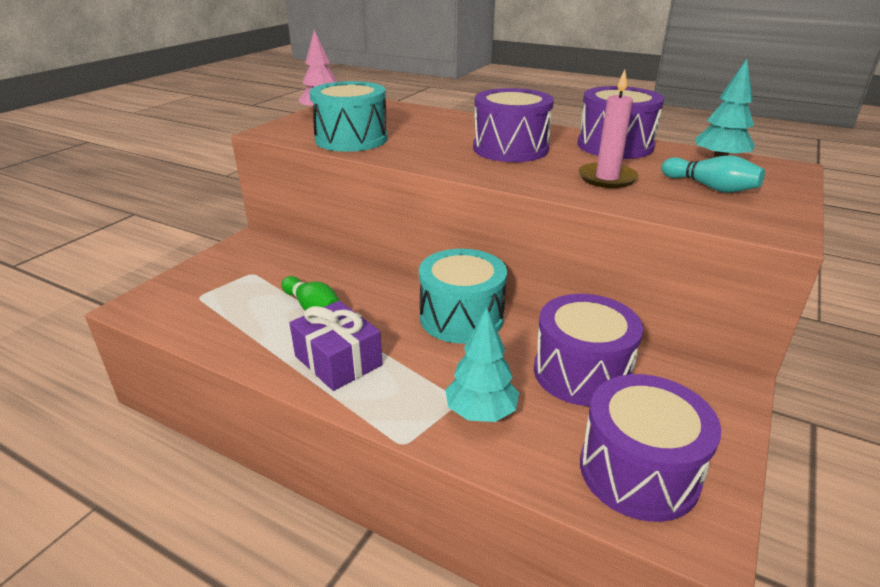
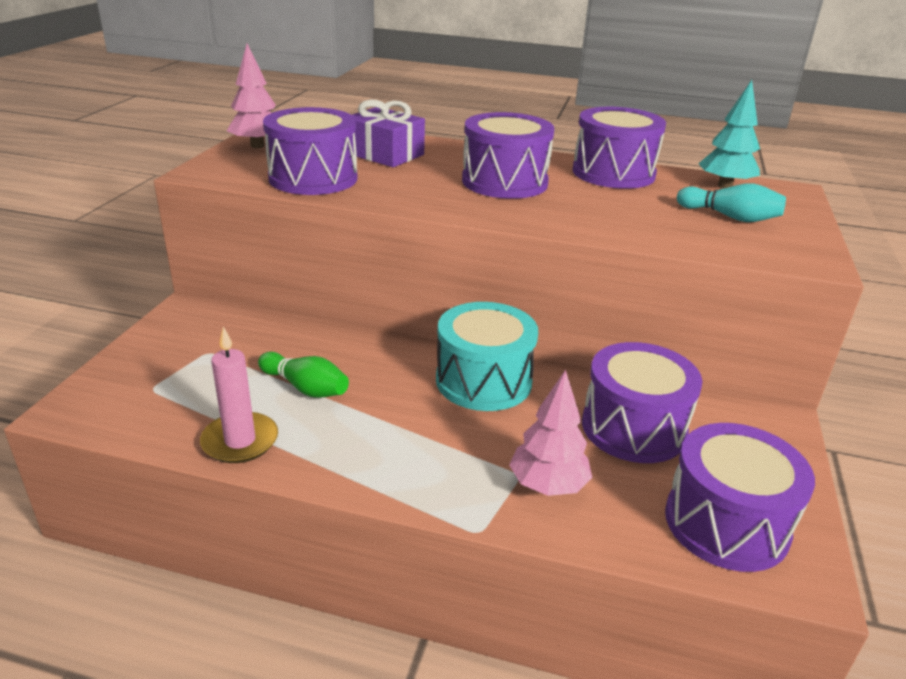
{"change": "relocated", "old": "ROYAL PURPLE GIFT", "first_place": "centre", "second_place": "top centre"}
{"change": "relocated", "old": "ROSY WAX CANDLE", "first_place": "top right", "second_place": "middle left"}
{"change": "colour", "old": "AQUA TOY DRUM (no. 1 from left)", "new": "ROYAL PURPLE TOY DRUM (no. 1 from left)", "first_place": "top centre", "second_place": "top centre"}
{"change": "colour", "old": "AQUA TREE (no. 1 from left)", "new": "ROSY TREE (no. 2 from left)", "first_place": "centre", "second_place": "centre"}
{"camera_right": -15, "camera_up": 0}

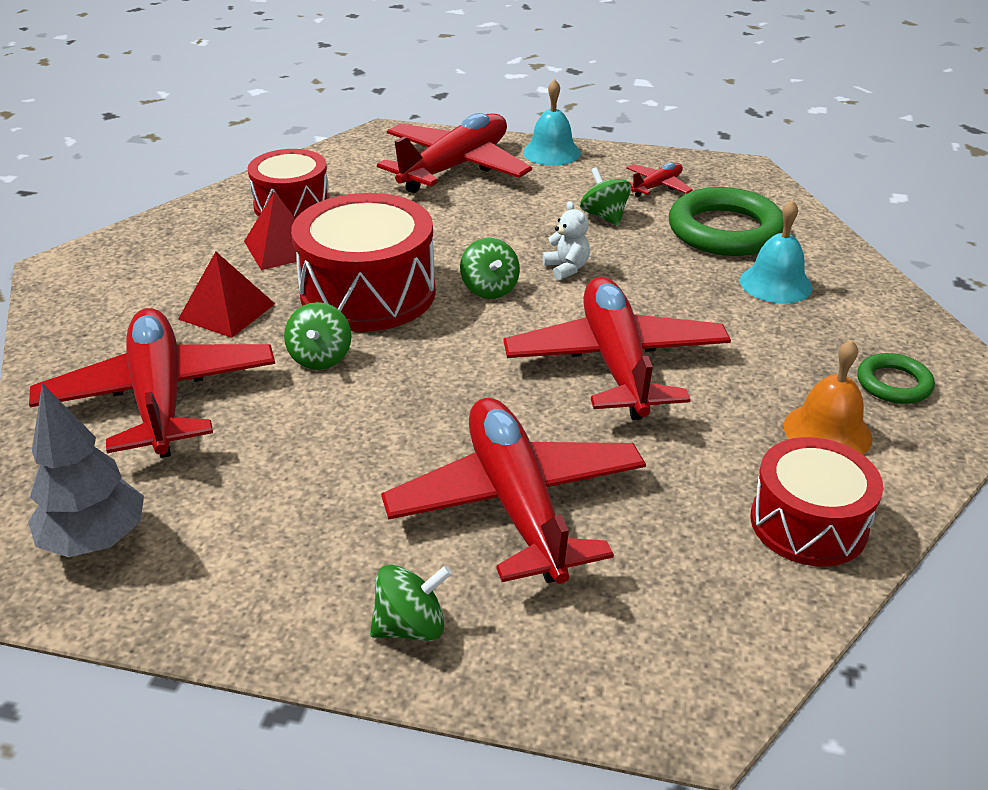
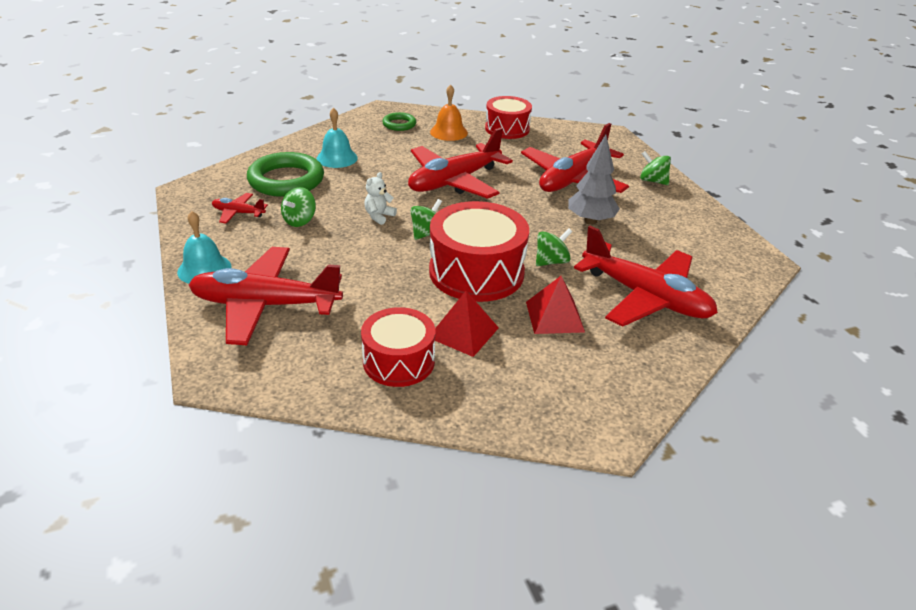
{"change": "relocated", "old": "GRAY TREE", "first_place": "middle left", "second_place": "top centre"}
{"change": "spun", "old": "CRIMSON AEROPLANE (no. 1 from left in the first image)", "first_place": "middle left", "second_place": "middle right", "degrees": -90}
{"camera_right": -125, "camera_up": 0}

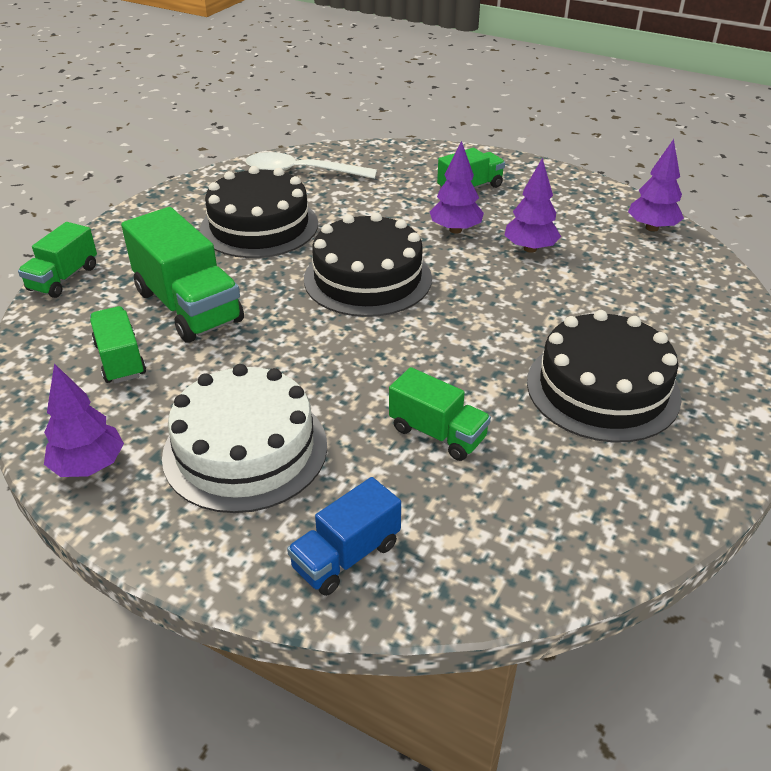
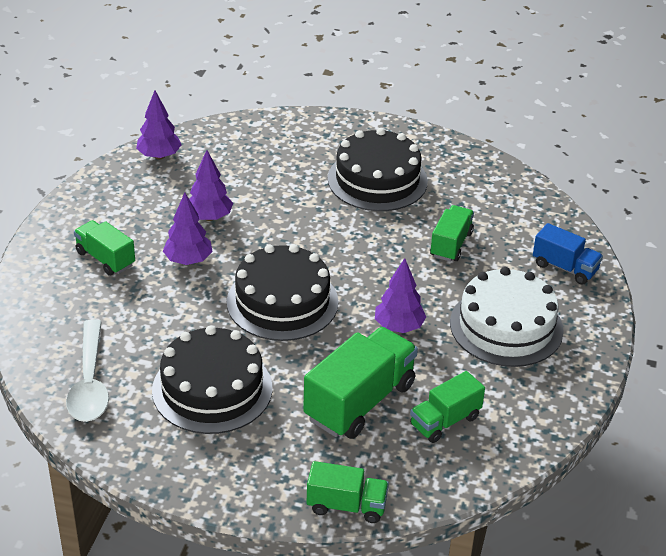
{"change": "relocated", "old": "ROYAL PURPLE TREE (no. 1 from left in the first image)", "new": "ROYAL PURPLE TREE (no. 4 from left)", "first_place": "middle left", "second_place": "centre"}
{"camera_right": -105, "camera_up": 0}

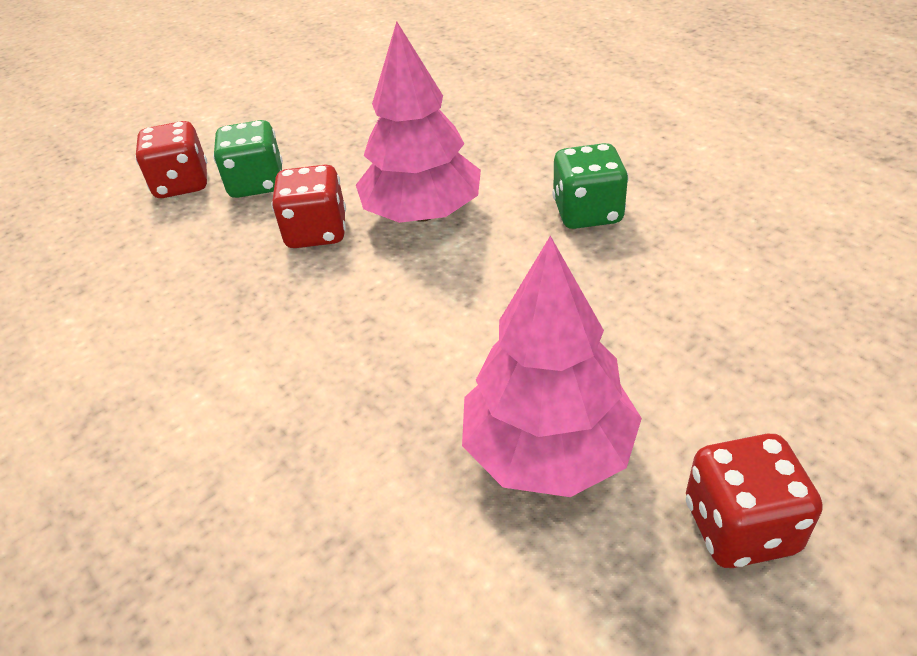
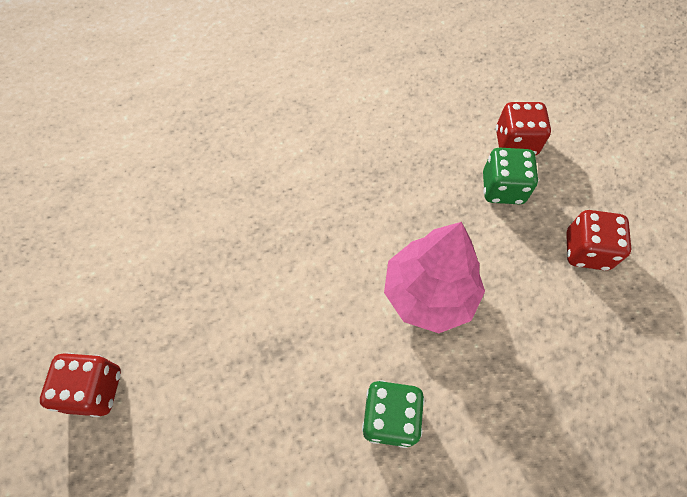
{"change": "missing", "old": "ROSY TREE (no. 2 from left)", "first_place": "centre"}
{"change": "relocated", "old": "CRIMSON DIE (no. 2 from left in the first image)", "new": "CRIMSON DIE (no. 3 from left)", "first_place": "top centre", "second_place": "middle right"}
{"camera_right": 100, "camera_up": 20}

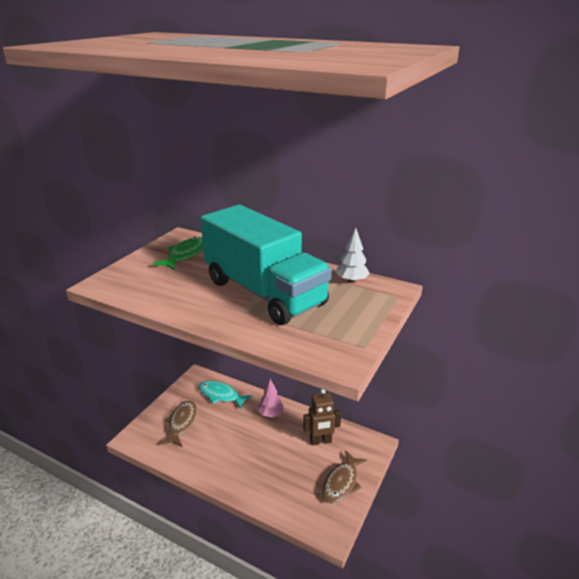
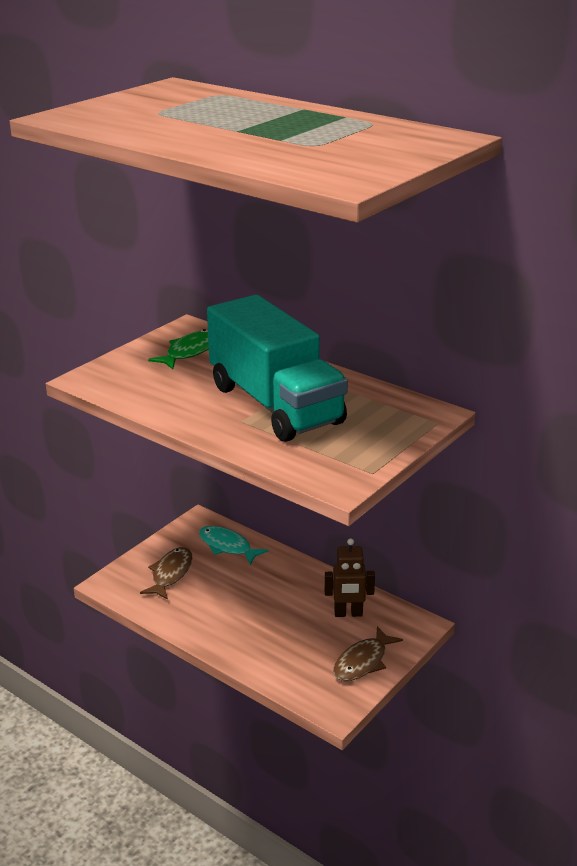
{"change": "missing", "old": "ROSY TREE", "first_place": "bottom centre"}
{"change": "missing", "old": "WHITE TREE", "first_place": "centre"}
{"camera_right": 10, "camera_up": 0}

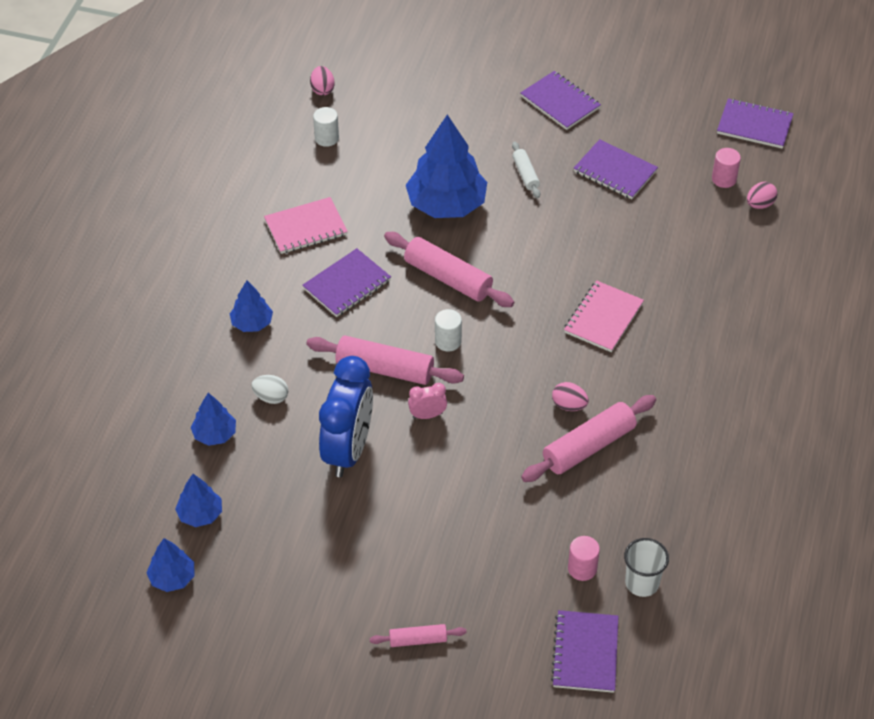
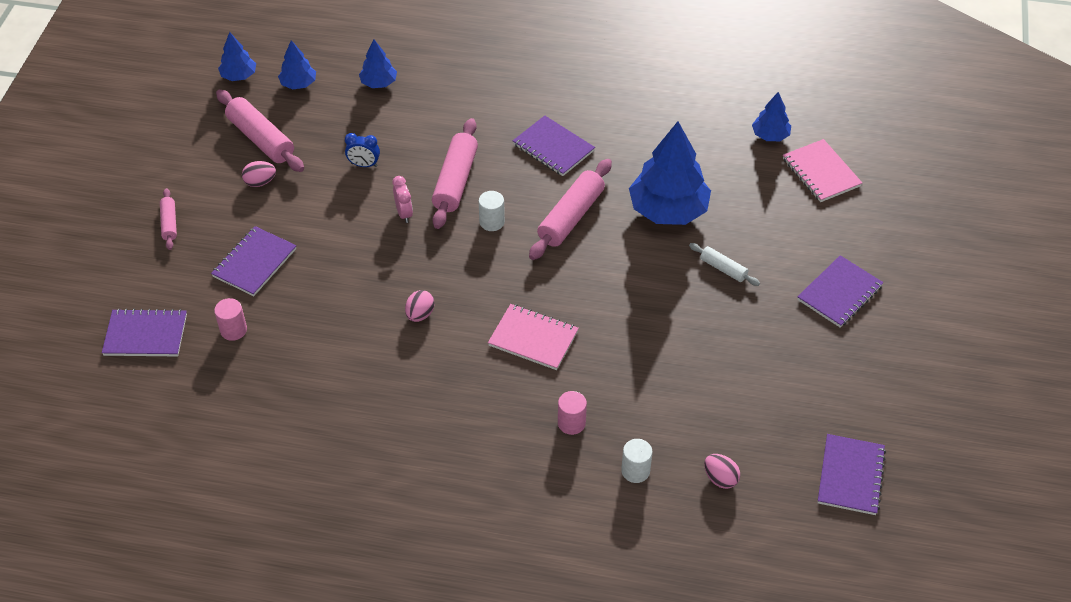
{"change": "missing", "old": "WHITE EGG SHAPE", "first_place": "middle left"}
{"change": "missing", "old": "WHITE BEAKER", "first_place": "bottom right"}
{"change": "relocated", "old": "ROYAL BLUE TREE (no. 4 from left in the first image)", "new": "ROYAL BLUE TREE (no. 5 from left)", "first_place": "middle left", "second_place": "top right"}
{"change": "relocated", "old": "ROSY NOTEBOOK (no. 1 from left in the first image)", "new": "ROSY NOTEBOOK (no. 2 from left)", "first_place": "top centre", "second_place": "top right"}
{"change": "relocated", "old": "ROSY EGG SHAPE (no. 1 from left)", "first_place": "top centre", "second_place": "top left"}
{"change": "relocated", "old": "WHITE CYLINDER SHAPE (no. 1 from left in the first image)", "new": "WHITE CYLINDER SHAPE (no. 2 from left)", "first_place": "top centre", "second_place": "bottom centre"}
{"change": "relocated", "old": "ROSY PASTRY ROLLER (no. 4 from left in the first image)", "new": "ROSY PASTRY ROLLER (no. 2 from left)", "first_place": "middle right", "second_place": "top left"}
{"change": "relocated", "old": "ROYAL PURPLE NOTEBOOK (no. 4 from left in the first image)", "new": "ROYAL PURPLE NOTEBOOK (no. 2 from left)", "first_place": "top right", "second_place": "middle left"}
{"change": "relocated", "old": "ROSY CYLINDER SHAPE (no. 2 from left)", "first_place": "top right", "second_place": "bottom centre"}
{"change": "spun", "old": "WHITE PASTRY ROLLER", "first_place": "top centre", "second_place": "middle right", "degrees": 60}
{"change": "size", "old": "ROYAL BLUE BEDSIDE CLOCK", "first_place": "centre", "second_place": "top centre", "factor": 0.43}
{"camera_right": 85, "camera_up": 0}

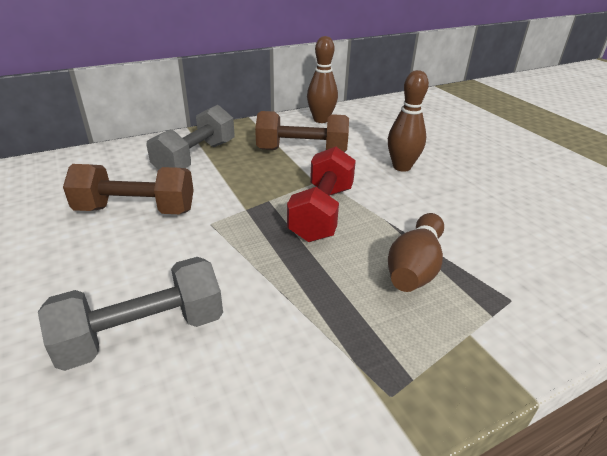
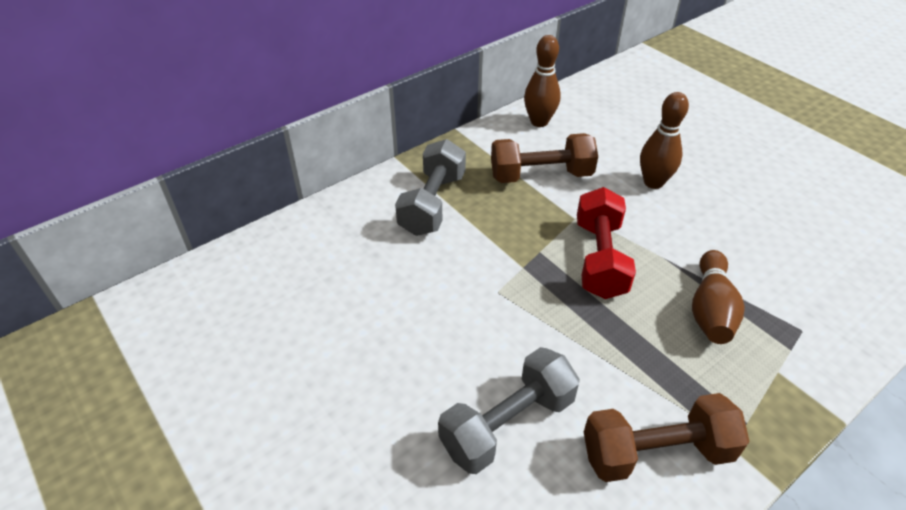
{"change": "relocated", "old": "DARK BROWN HAND WEIGHT (no. 1 from left in the first image)", "new": "DARK BROWN HAND WEIGHT (no. 2 from left)", "first_place": "middle left", "second_place": "bottom right"}
{"camera_right": -10, "camera_up": 10}

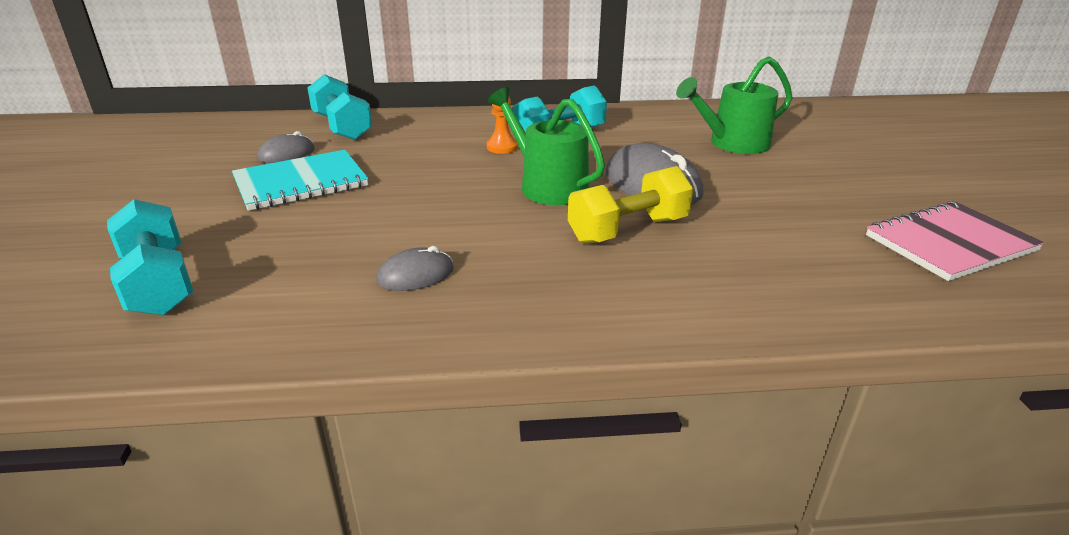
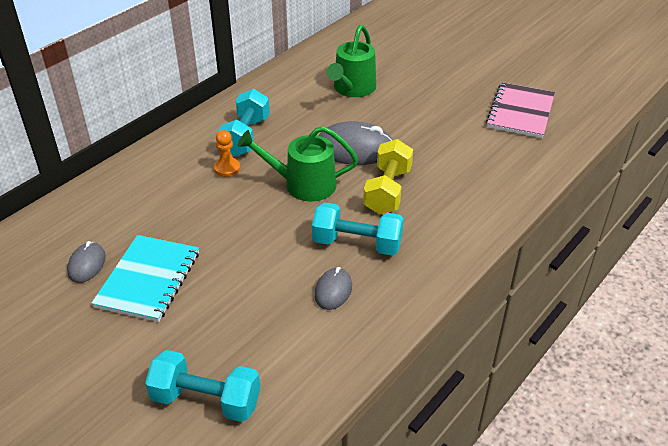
{"change": "relocated", "old": "AQUA HAND WEIGHT (no. 2 from left in the first image)", "new": "AQUA HAND WEIGHT (no. 3 from left)", "first_place": "top left", "second_place": "centre"}
{"camera_right": -45, "camera_up": 10}

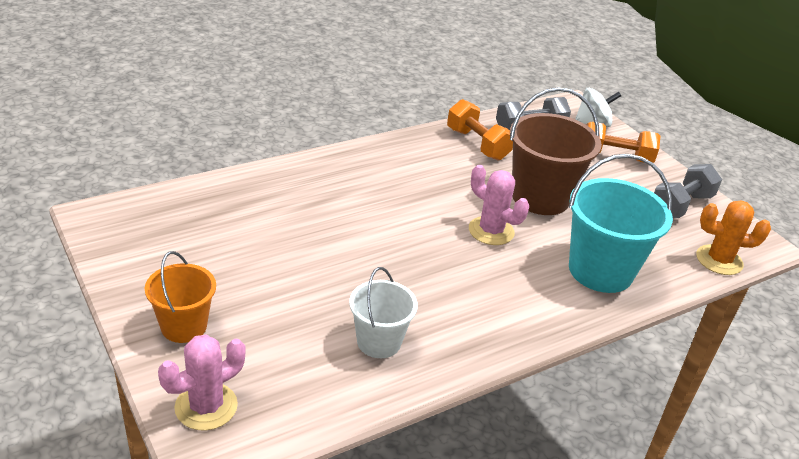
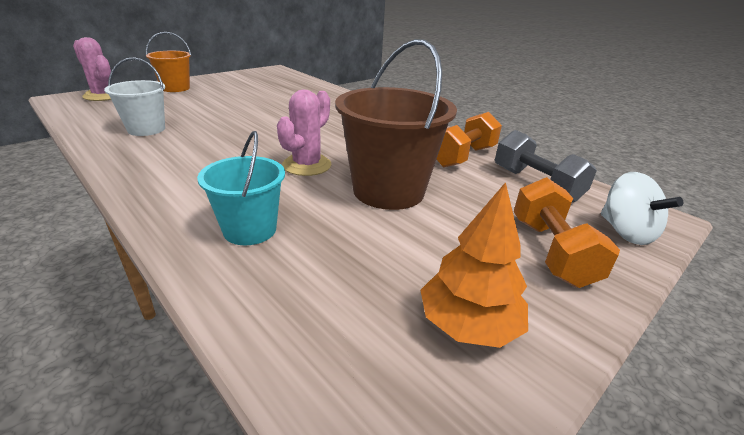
{"change": "missing", "old": "BRIGHT ORANGE SAGUARO CACTUS", "first_place": "middle right"}
{"change": "exchanged", "old": "GRAY HAND WEIGHT (no. 2 from left)", "new": "BRIGHT ORANGE TREE", "first_place": "middle right", "second_place": "centre"}
{"change": "size", "old": "AQUA SAND BUCKET", "first_place": "middle right", "second_place": "middle left", "factor": 0.6}
{"camera_right": 80, "camera_up": -5}

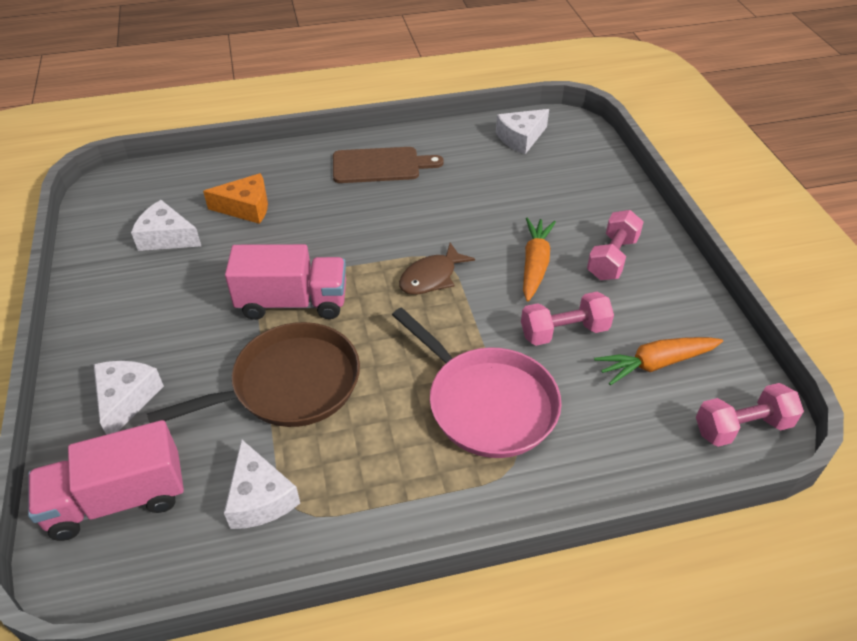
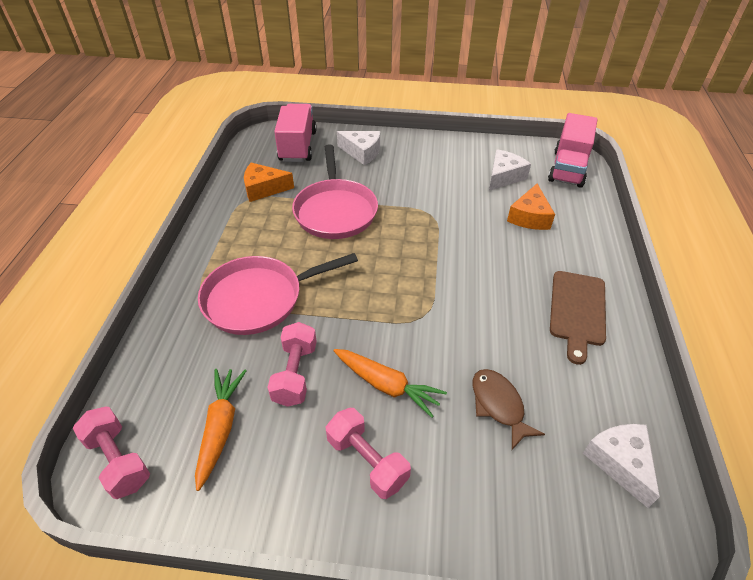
{"change": "relocated", "old": "ROSY TRUCK (no. 2 from left)", "first_place": "middle left", "second_place": "top right"}
{"change": "relocated", "old": "DARK BROWN FISH FIGURE", "first_place": "centre", "second_place": "bottom right"}
{"change": "colour", "old": "DARK BROWN FRYING PAN", "new": "ROSY FRYING PAN (no. 2 from left)", "first_place": "middle left", "second_place": "top centre"}
{"change": "colour", "old": "WHITE CHEESE (no. 3 from left)", "new": "BRIGHT ORANGE CHEESE (no. 1 from left)", "first_place": "bottom left", "second_place": "top centre"}
{"change": "spun", "old": "ROSY HAND WEIGHT (no. 3 from left in the first image)", "first_place": "middle right", "second_place": "bottom left", "degrees": -45}
{"camera_right": 110, "camera_up": 0}

